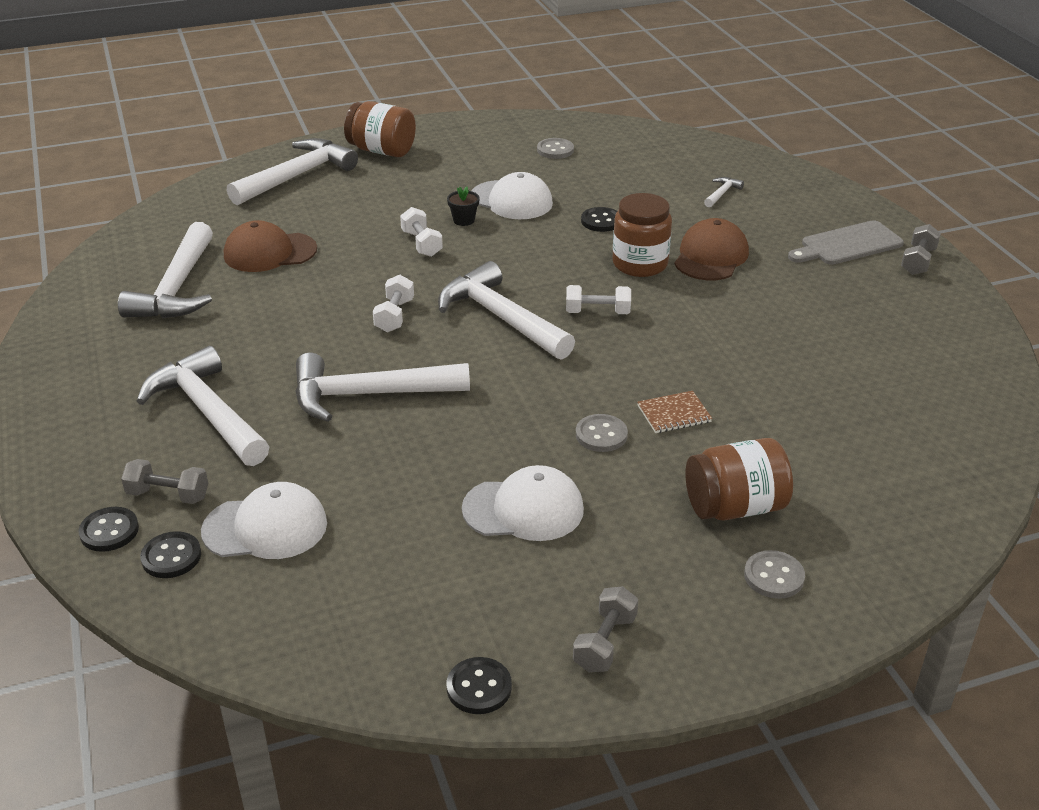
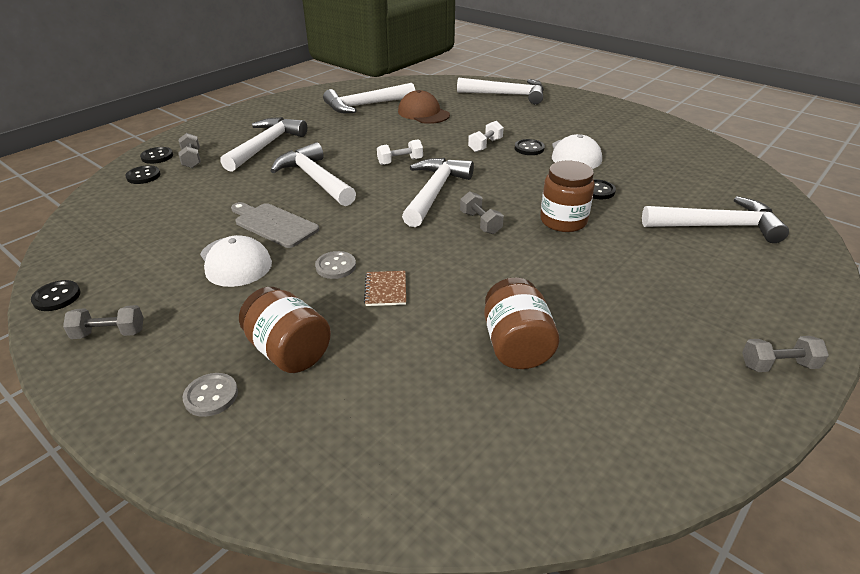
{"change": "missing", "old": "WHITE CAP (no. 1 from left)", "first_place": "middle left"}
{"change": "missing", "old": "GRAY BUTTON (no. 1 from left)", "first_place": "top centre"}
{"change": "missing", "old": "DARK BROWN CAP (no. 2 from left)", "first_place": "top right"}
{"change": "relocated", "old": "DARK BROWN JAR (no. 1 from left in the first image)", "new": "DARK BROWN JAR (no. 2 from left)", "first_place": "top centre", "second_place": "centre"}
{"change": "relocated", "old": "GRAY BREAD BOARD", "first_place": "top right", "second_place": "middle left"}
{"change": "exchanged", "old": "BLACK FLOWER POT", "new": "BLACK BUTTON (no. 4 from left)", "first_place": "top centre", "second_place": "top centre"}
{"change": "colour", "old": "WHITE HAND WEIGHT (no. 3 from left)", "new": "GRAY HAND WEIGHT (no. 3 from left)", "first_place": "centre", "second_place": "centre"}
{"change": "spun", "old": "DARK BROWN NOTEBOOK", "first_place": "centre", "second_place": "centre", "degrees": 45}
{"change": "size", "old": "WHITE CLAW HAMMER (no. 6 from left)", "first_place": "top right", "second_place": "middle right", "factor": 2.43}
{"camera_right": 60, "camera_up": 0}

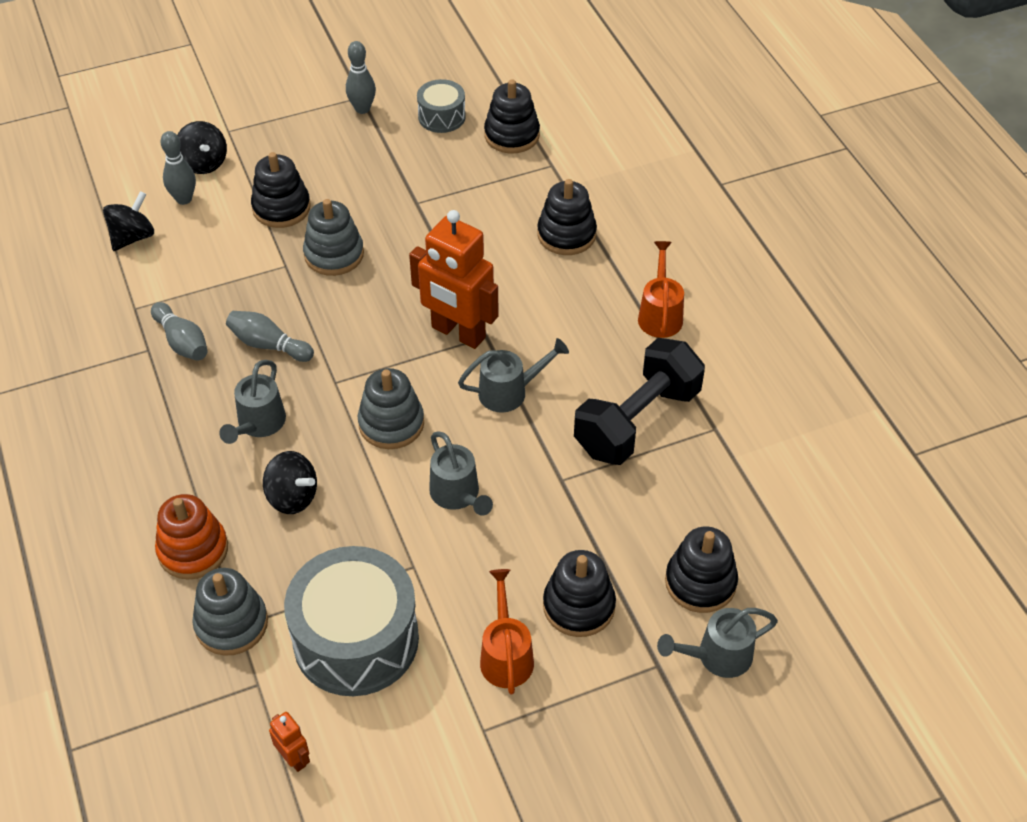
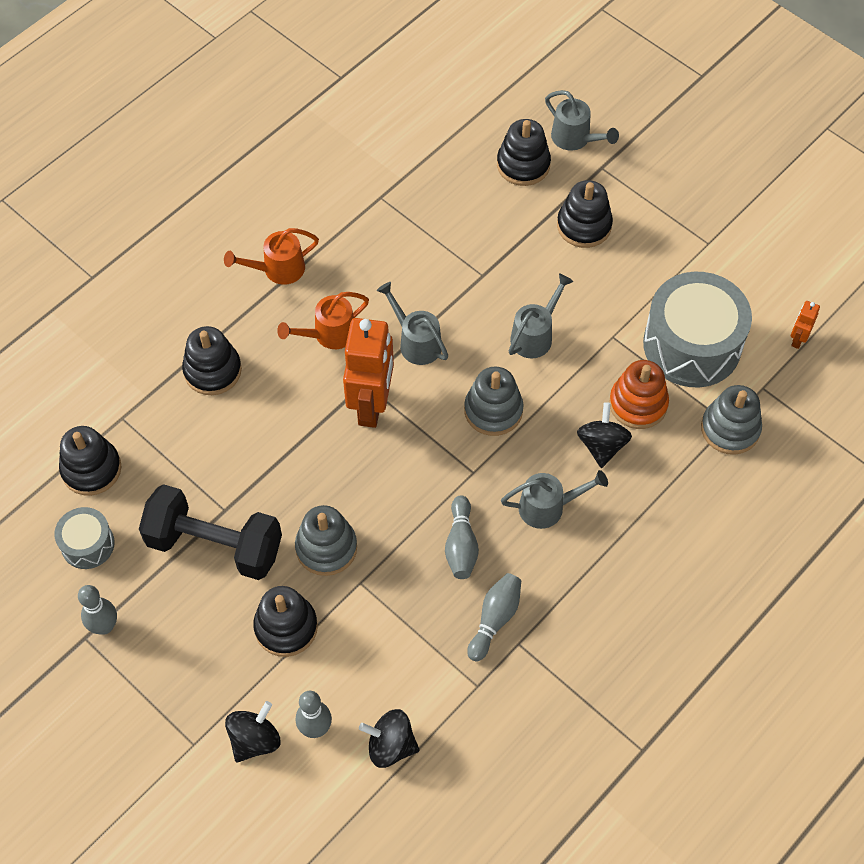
{"change": "relocated", "old": "BRIGHT ORANGE STACKING TOY", "first_place": "middle left", "second_place": "middle right"}
{"change": "relocated", "old": "BRIGHT ORANGE SPRINKLING CAN (no. 1 from left in the first image)", "new": "BRIGHT ORANGE SPRINKLING CAN (no. 2 from left)", "first_place": "bottom centre", "second_place": "centre"}
{"change": "relocated", "old": "BLACK HAND WEIGHT", "first_place": "centre", "second_place": "middle left"}
{"camera_right": -115, "camera_up": 10}

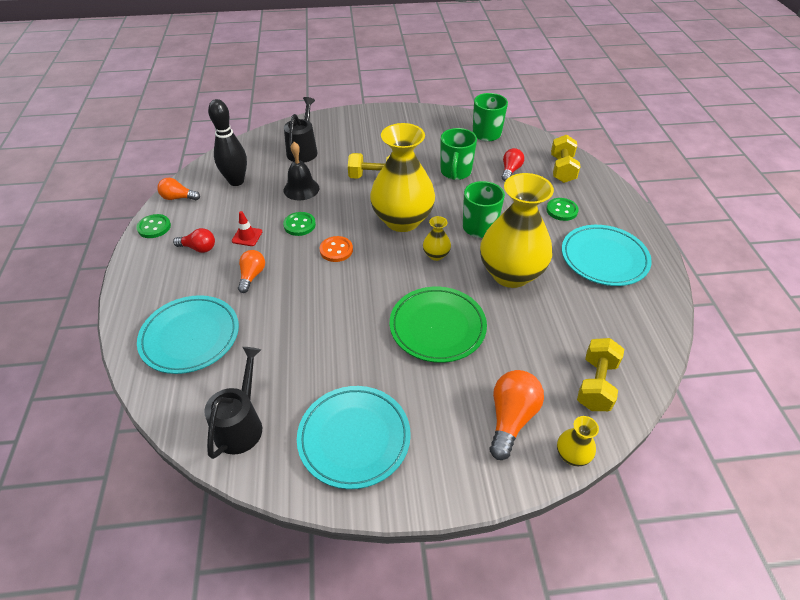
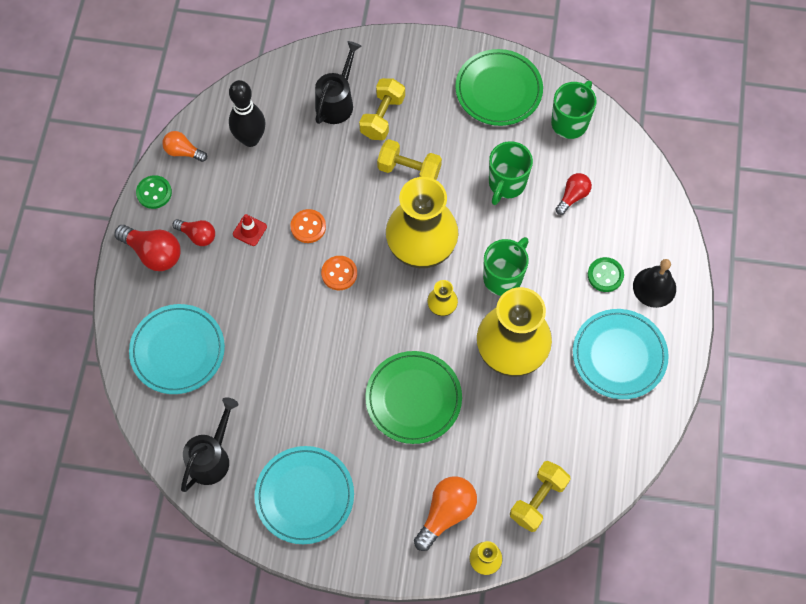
{"change": "missing", "old": "BRIGHT ORANGE LIGHTBULB (no. 2 from left)", "first_place": "middle left"}
{"change": "appeared", "new": "CRIMSON LIGHTBULB (no. 1 from left)", "second_place": "middle left"}
{"change": "appeared", "new": "EMERALD FLAT DISH (no. 2 from left)", "second_place": "top centre"}
{"change": "relocated", "old": "BLACK SCHOOL BELL", "first_place": "top centre", "second_place": "middle right"}
{"change": "relocated", "old": "GOLDEN HAND WEIGHT (no. 2 from left in the first image)", "new": "GOLDEN HAND WEIGHT (no. 1 from left)", "first_place": "top right", "second_place": "top centre"}
{"change": "colour", "old": "EMERALD BUTTON (no. 2 from left)", "new": "BRIGHT ORANGE BUTTON (no. 1 from left)", "first_place": "centre", "second_place": "centre"}
{"camera_right": 15, "camera_up": 20}

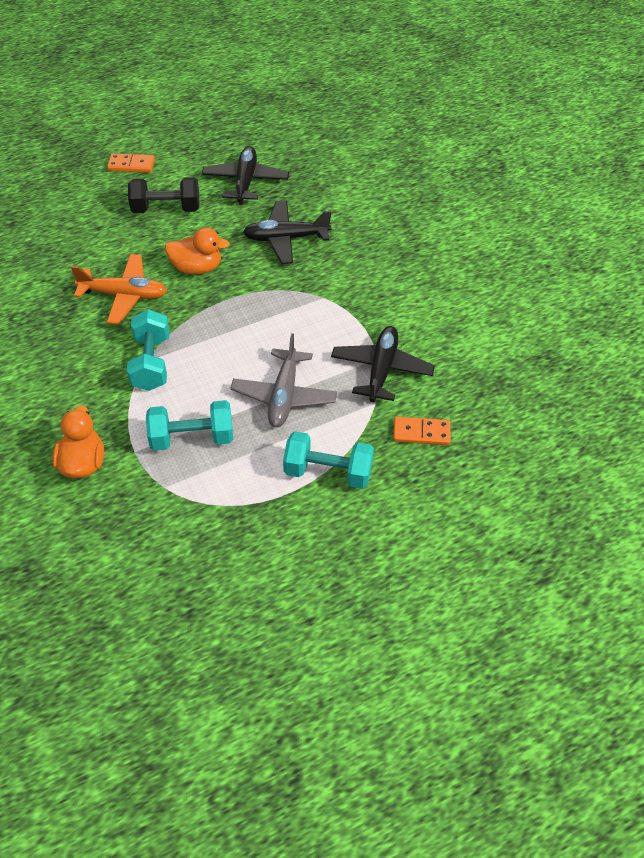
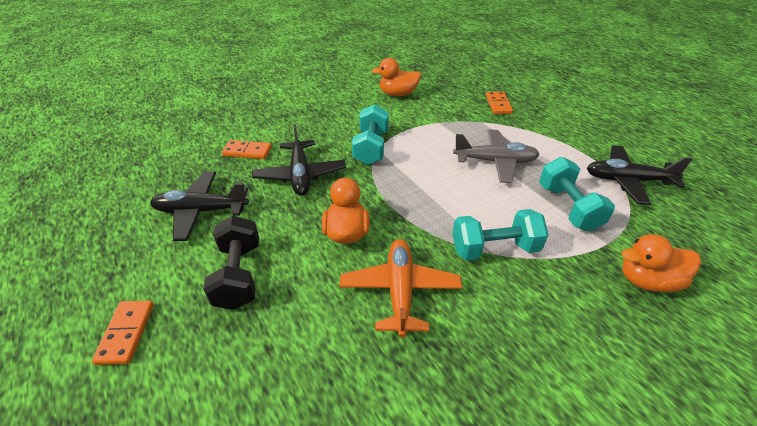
{"change": "appeared", "new": "BRIGHT ORANGE DOMINO (no. 2 from left)", "second_place": "middle left"}
{"change": "appeared", "new": "BRIGHT ORANGE TOY DUCK (no. 2 from left)", "second_place": "top centre"}
{"change": "relocated", "old": "AQUA HAND WEIGHT (no. 3 from left in the first image)", "new": "AQUA HAND WEIGHT (no. 1 from left)", "first_place": "centre", "second_place": "top centre"}
{"change": "relocated", "old": "BLACK AEROPLANE (no. 3 from left)", "first_place": "centre", "second_place": "middle right"}
{"camera_right": -95, "camera_up": -10}

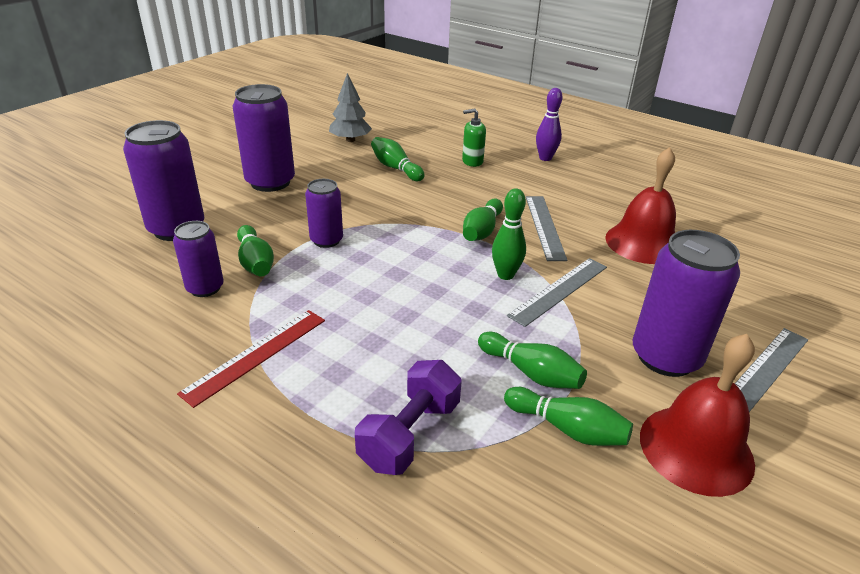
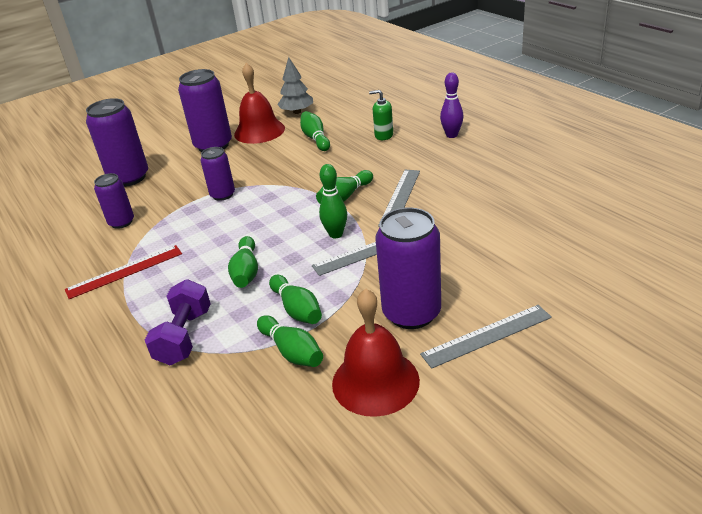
{"change": "relocated", "old": "EMERALD SKITTLE (no. 1 from left)", "first_place": "middle left", "second_place": "centre"}
{"change": "relocated", "old": "CRIMSON SCHOOL BELL (no. 1 from left)", "first_place": "middle right", "second_place": "top centre"}
{"change": "spun", "old": "ROYAL PURPLE HAND WEIGHT", "first_place": "bottom centre", "second_place": "middle left", "degrees": -45}
{"camera_right": 25, "camera_up": 0}

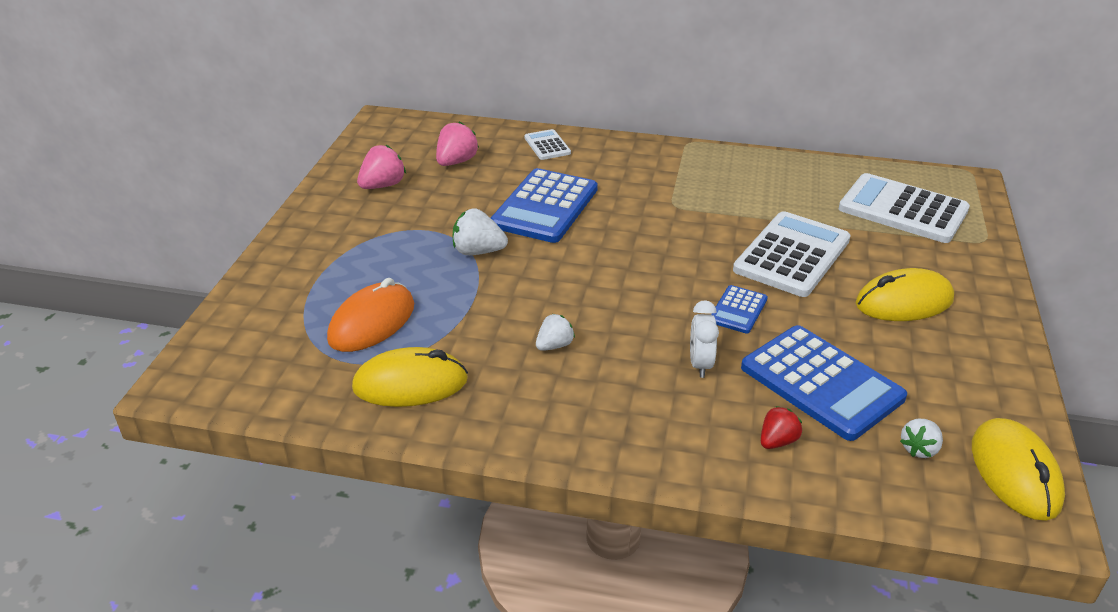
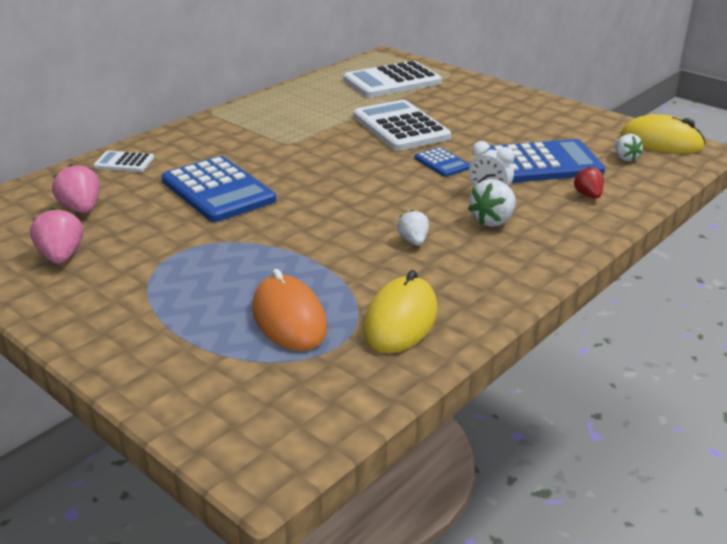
{"change": "missing", "old": "GOLDEN MOUSE (no. 2 from left)", "first_place": "middle right"}
{"change": "relocated", "old": "WHITE BERRY (no. 1 from left in the first image)", "new": "WHITE BERRY (no. 2 from left)", "first_place": "centre", "second_place": "middle right"}
{"camera_right": -60, "camera_up": -5}

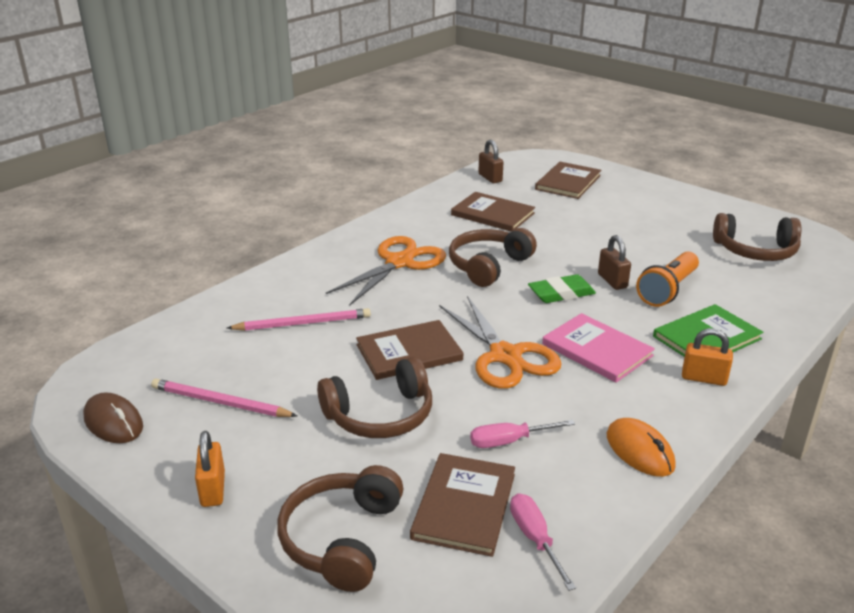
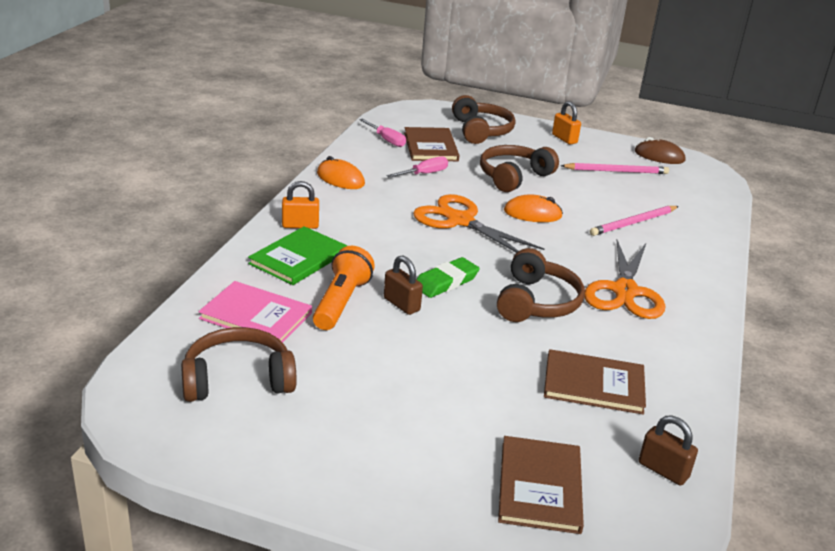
{"change": "relocated", "old": "ROSY BOOK", "first_place": "middle right", "second_place": "middle left"}
{"change": "exchanged", "old": "DARK BROWN BOOK (no. 1 from left)", "new": "BRIGHT ORANGE MOUSE (no. 2 from left)", "first_place": "centre", "second_place": "centre"}
{"camera_right": 155, "camera_up": 0}

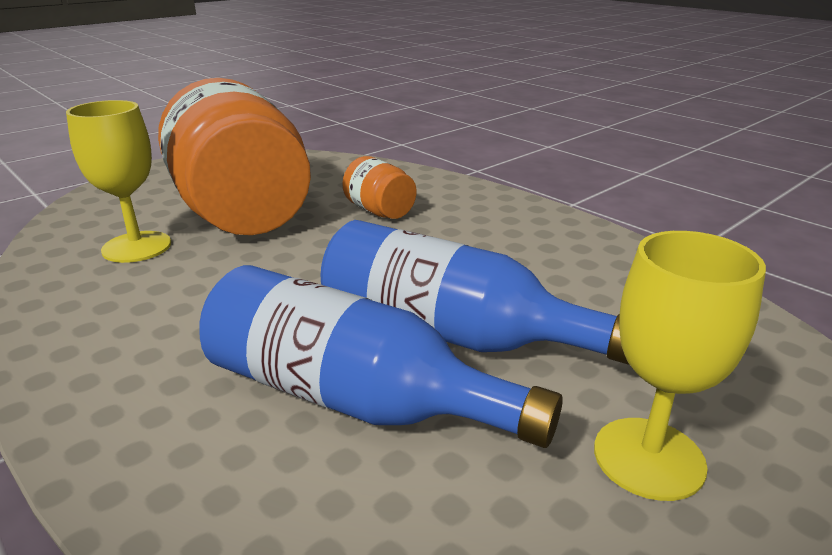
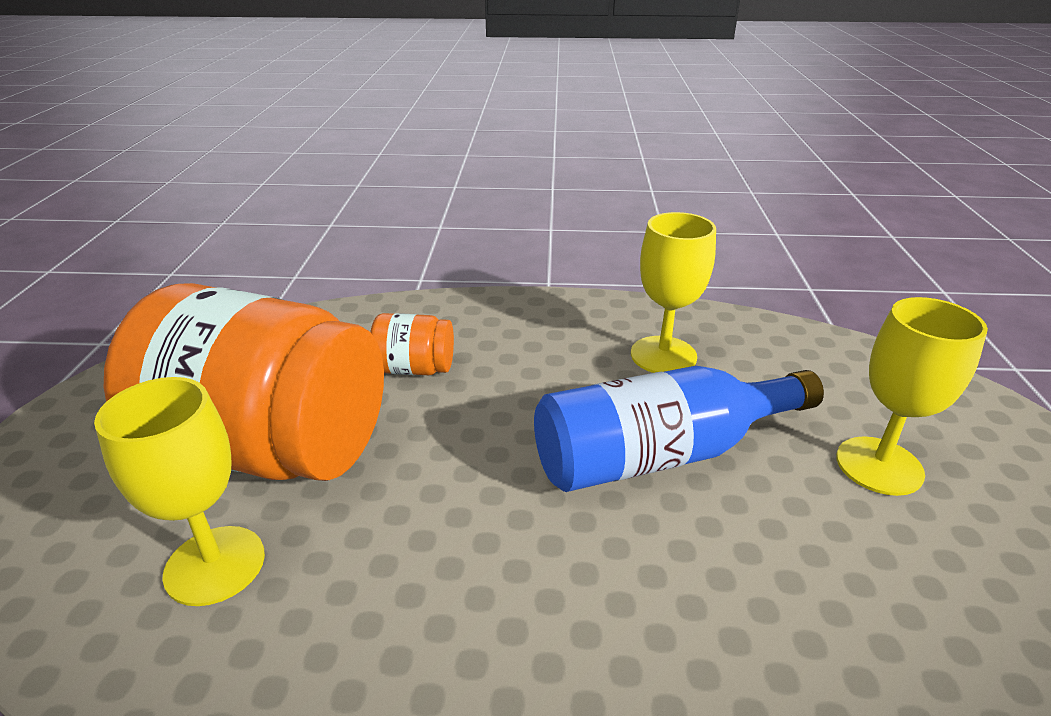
{"change": "missing", "old": "ROYAL BLUE DRINK BOTTLE (no. 1 from left)", "first_place": "centre"}
{"change": "appeared", "new": "GOLDEN GOBLET (no. 2 from left)", "second_place": "centre"}
{"camera_right": -45, "camera_up": 5}

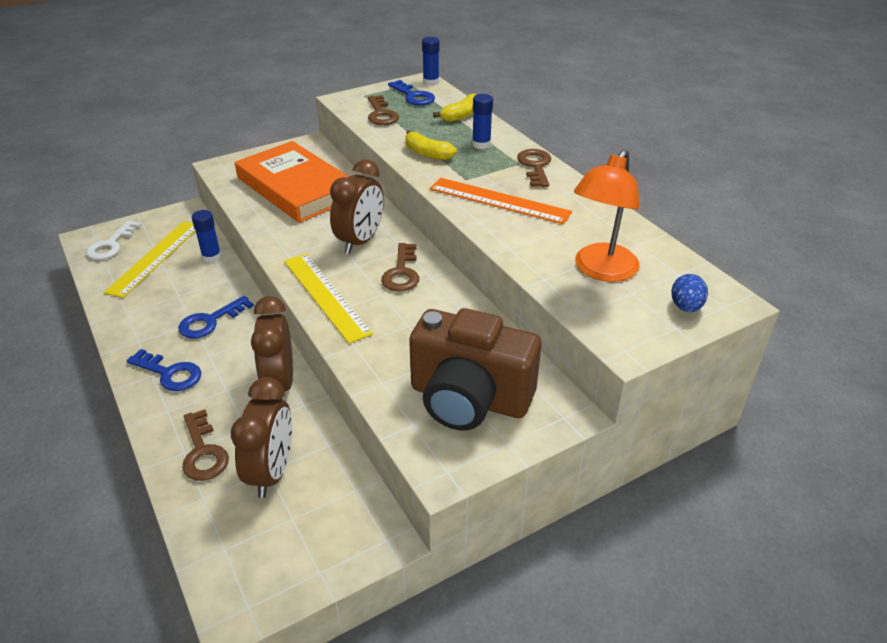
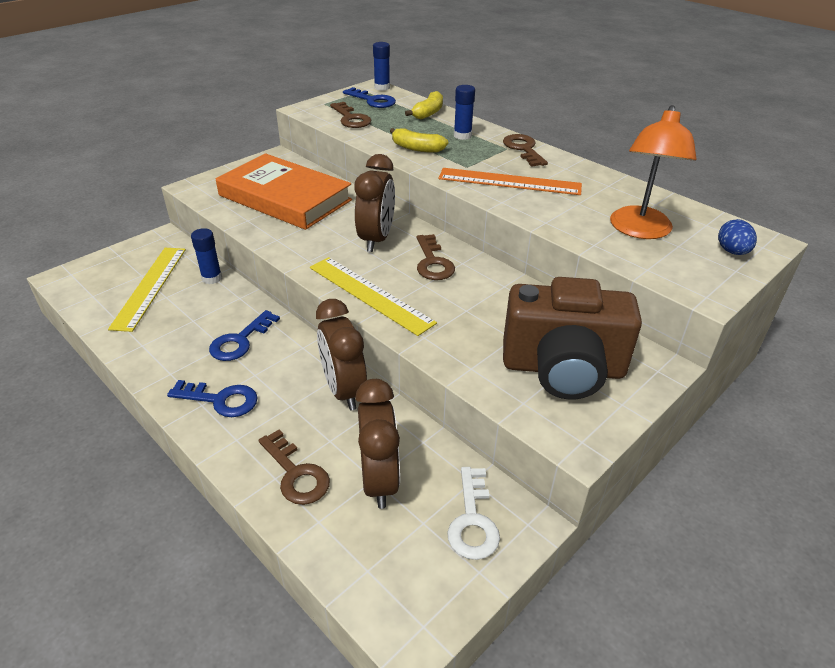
{"change": "relocated", "old": "WHITE DOOR KEY", "first_place": "middle left", "second_place": "bottom centre"}
{"camera_right": -15, "camera_up": 0}

